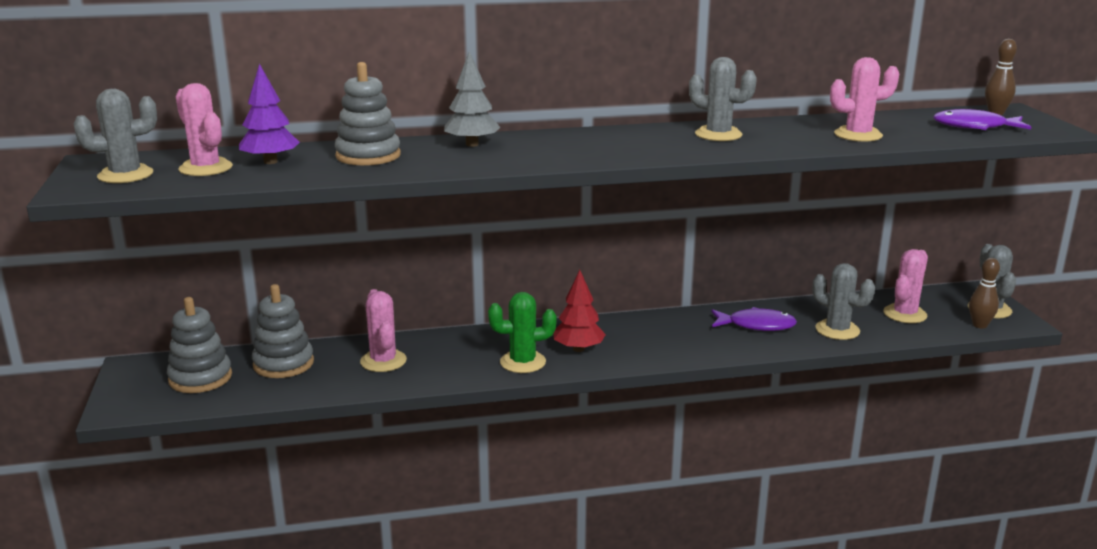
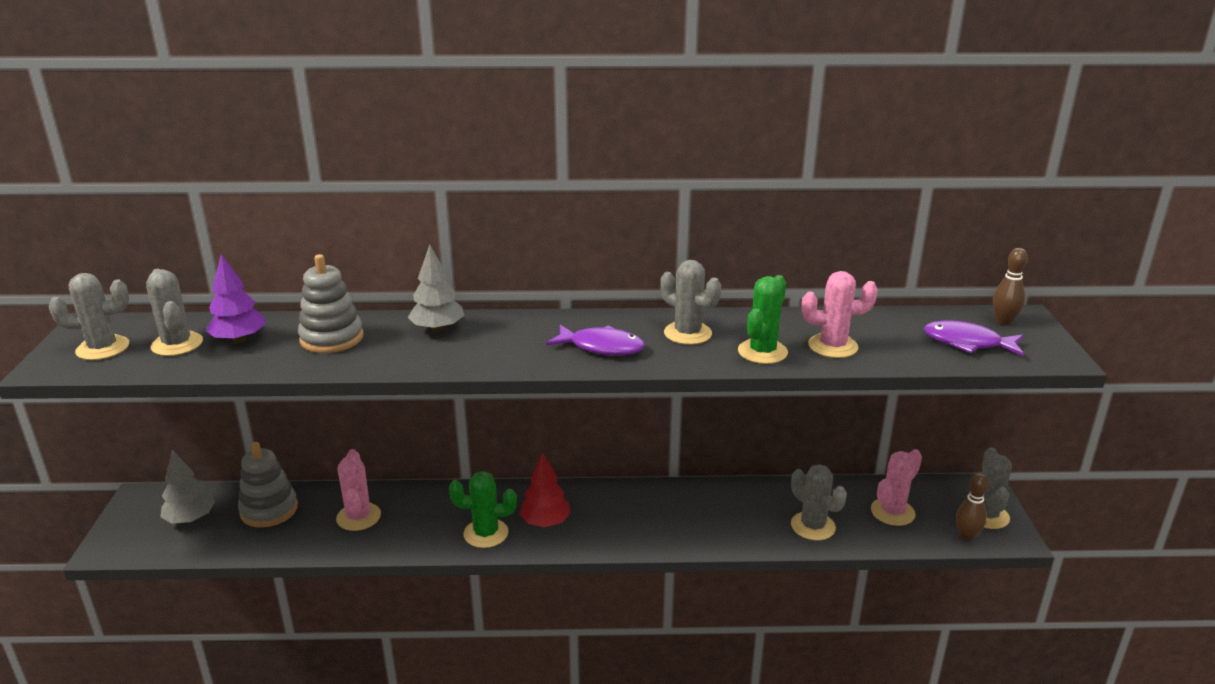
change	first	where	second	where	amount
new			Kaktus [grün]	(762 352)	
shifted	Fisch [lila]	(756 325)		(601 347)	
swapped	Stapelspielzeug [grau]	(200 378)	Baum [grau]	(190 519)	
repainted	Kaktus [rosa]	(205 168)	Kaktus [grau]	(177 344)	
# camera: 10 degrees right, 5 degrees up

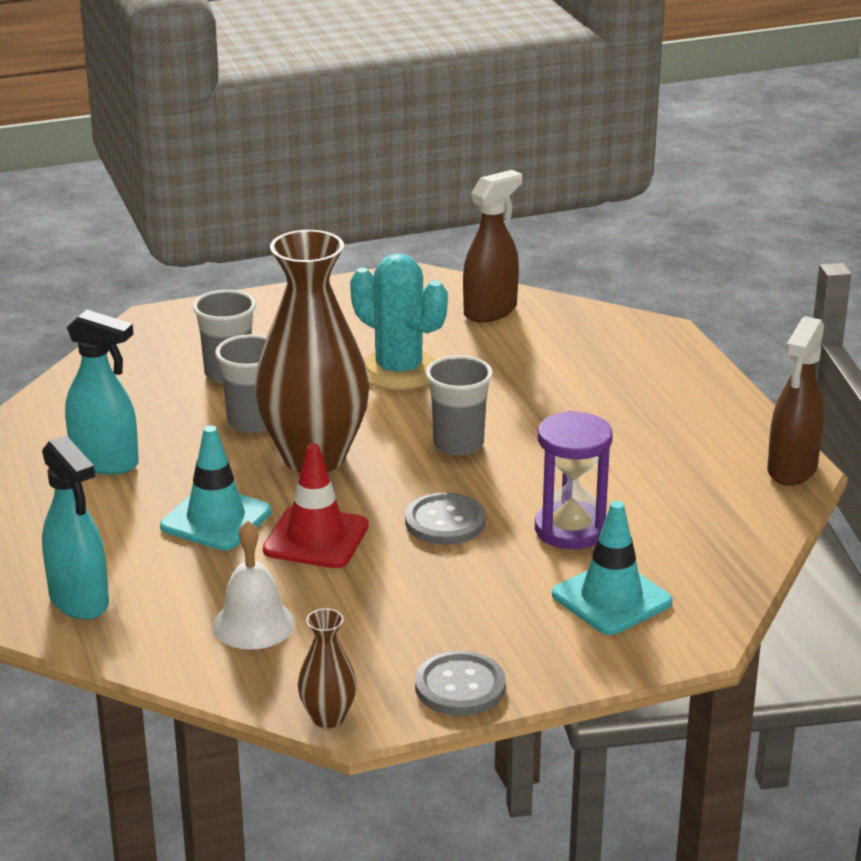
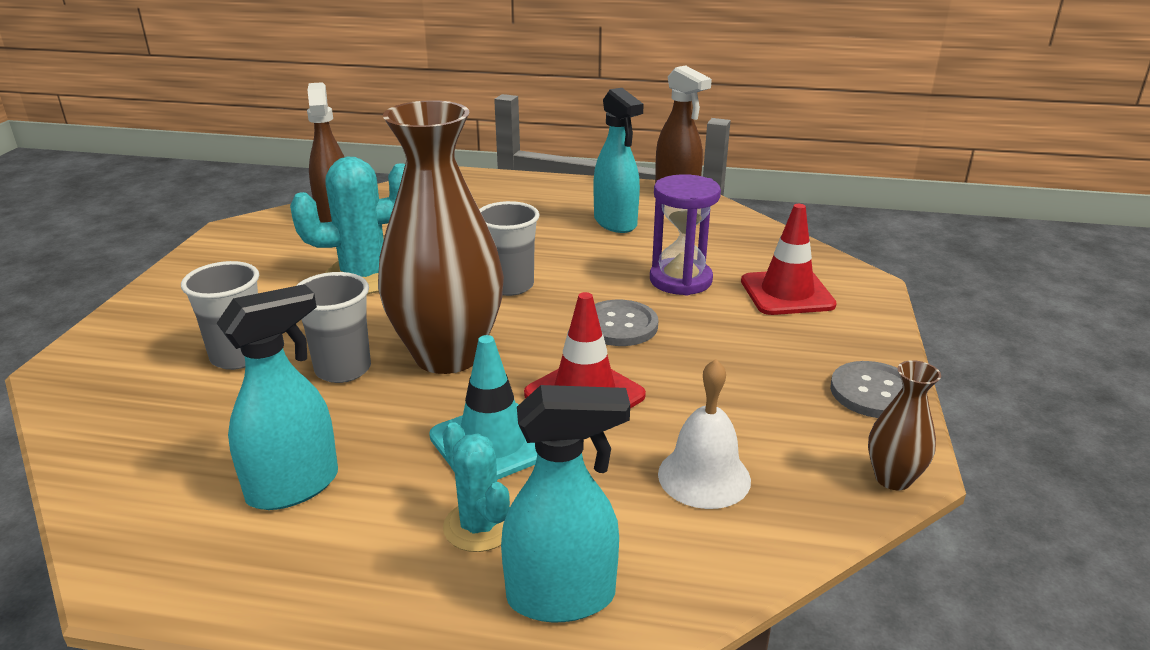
change	first	where	second	where	amount
new			Kaktus [türkis]	(479 526)	
new			Sprühflasche [türkis]	(615 223)	
repainted	Leitkegel [türkis]	(611 598)	Leitkegel [rot]	(787 293)	
# camera: 60 degrees left, 0 degrees up

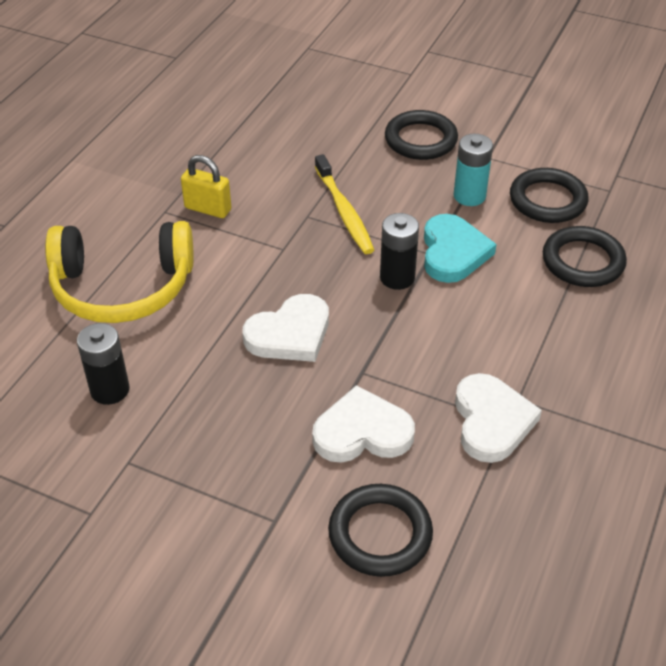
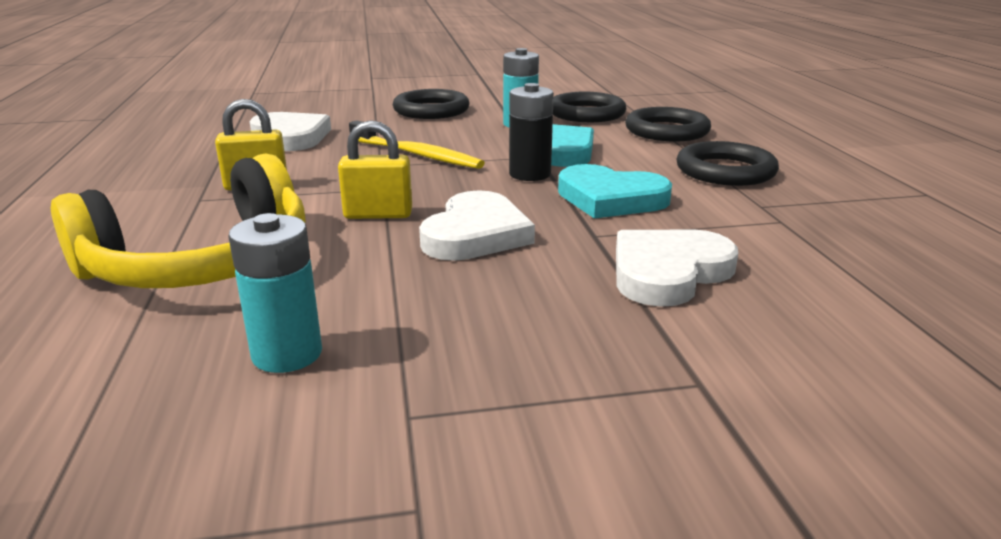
change	first	where	second	where	amount
new			Vorhängeschloss [gelb]	(378 214)	
new			Herz [türkis]	(610 198)	
shifted	Ring [schwarz]	(380 534)		(725 171)	
shifted	Herz [weiß]	(491 421)		(291 137)	
repainted	Batterie [schwarz]	(110 390)	Batterie [türkis]	(287 354)	
# camera: 35 degrees left, 20 degrees down

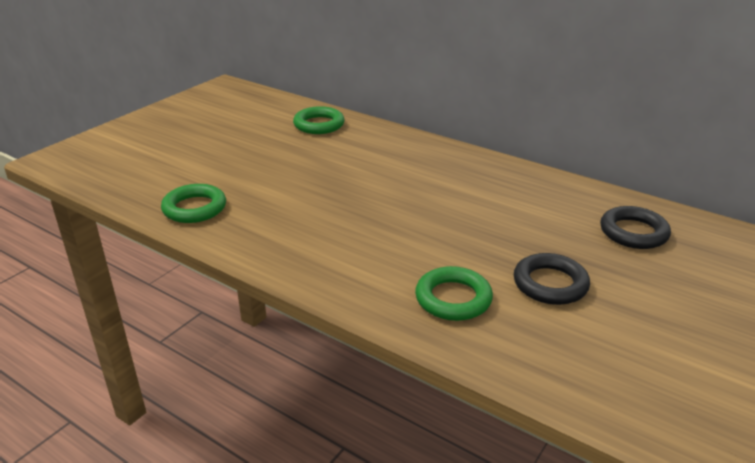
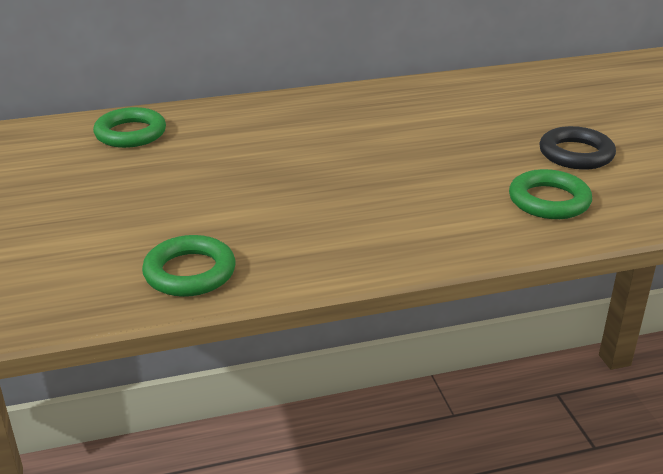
change	first	where	second	where	amount
gone	Ring [schwarz]	(633 232)			
# camera: 50 degrees left, 0 degrees up

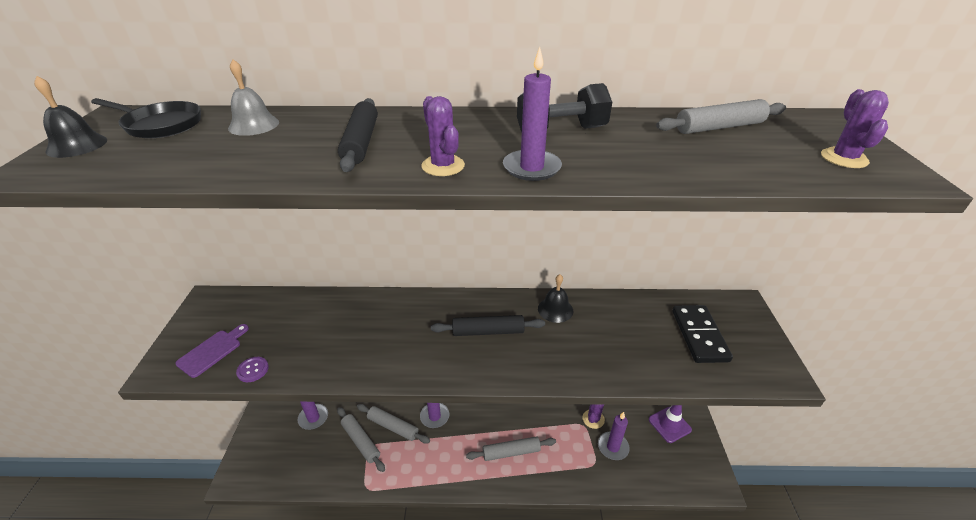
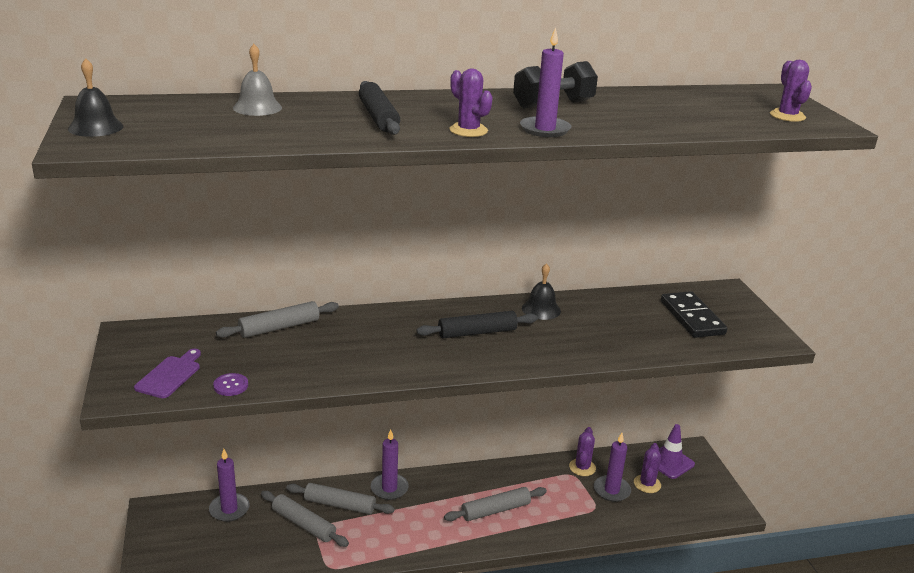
change	first	where	second	where	amount
gone	Pfanne [schwarz]	(160 125)			
new			Kaktus [lila]	(647 484)	
shifted	Nudelholz [grau]	(719 127)		(279 327)	
# camera: 15 degrees left, 10 degrees down

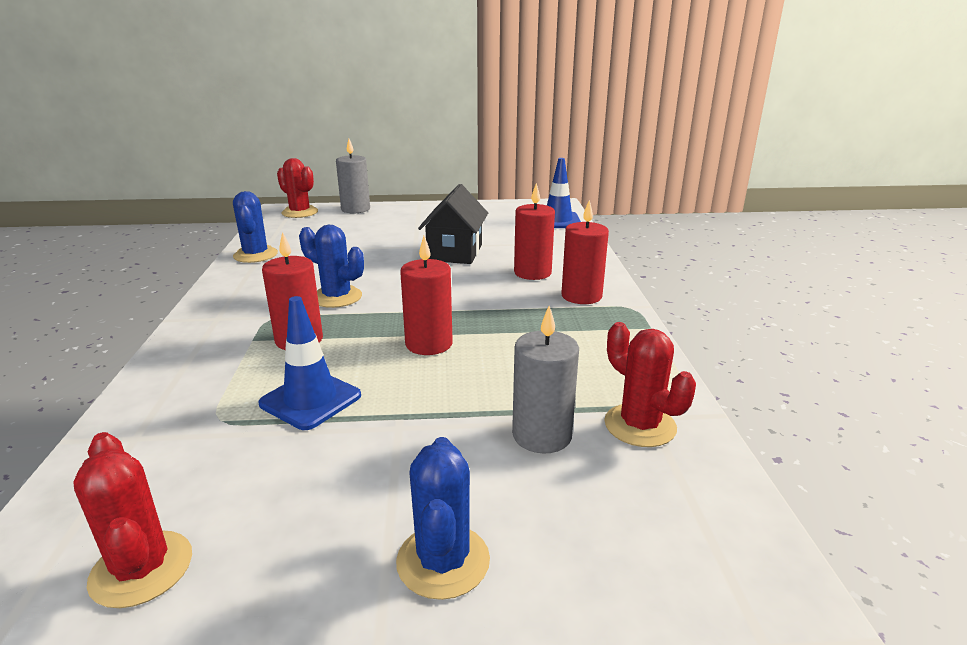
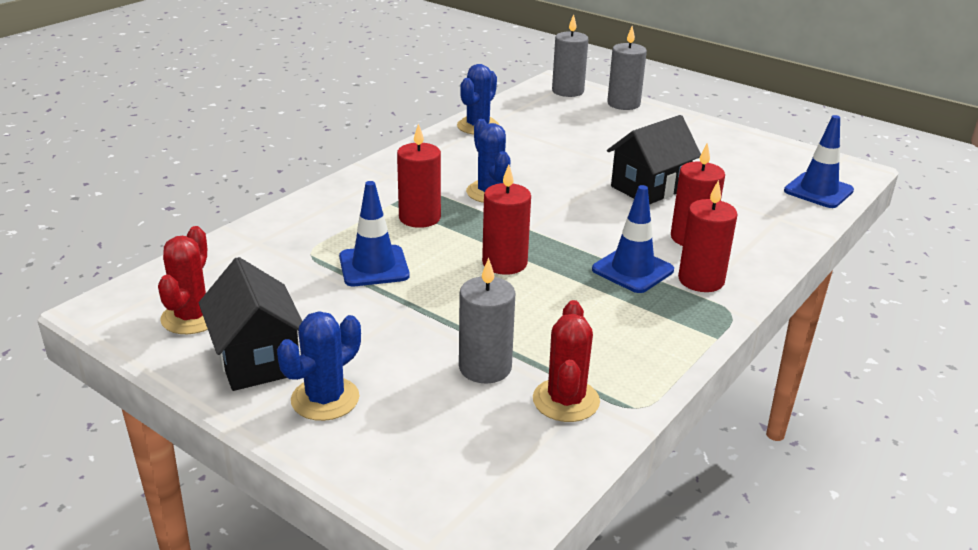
change	first	where	second	where	amount
new			Haus [schwarz]	(257 359)	
new			Leitkegel [blau]	(632 270)	
swapped	Kaktus [rot]	(300 212)	Kerze [grau]	(568 91)	
# camera: 40 degrees right, 5 degrees up

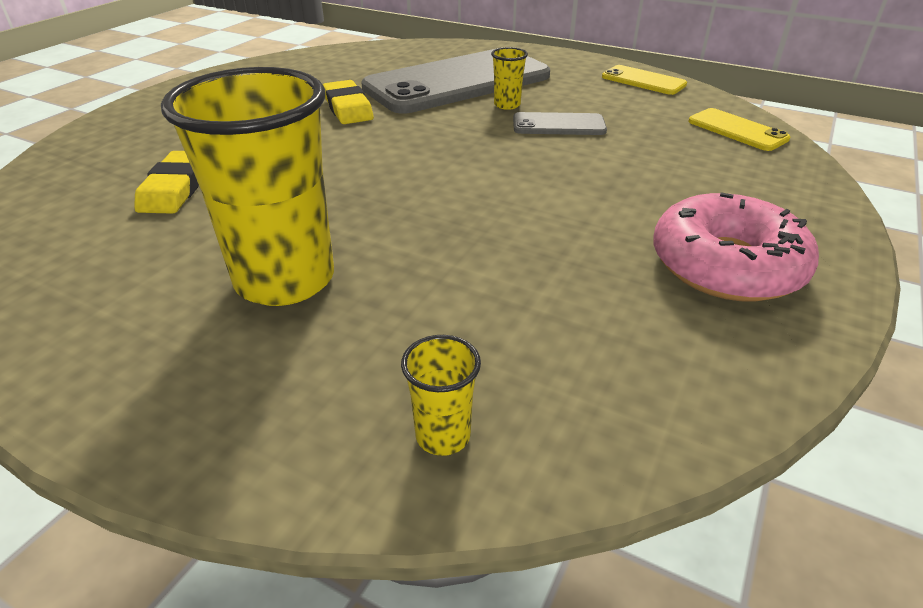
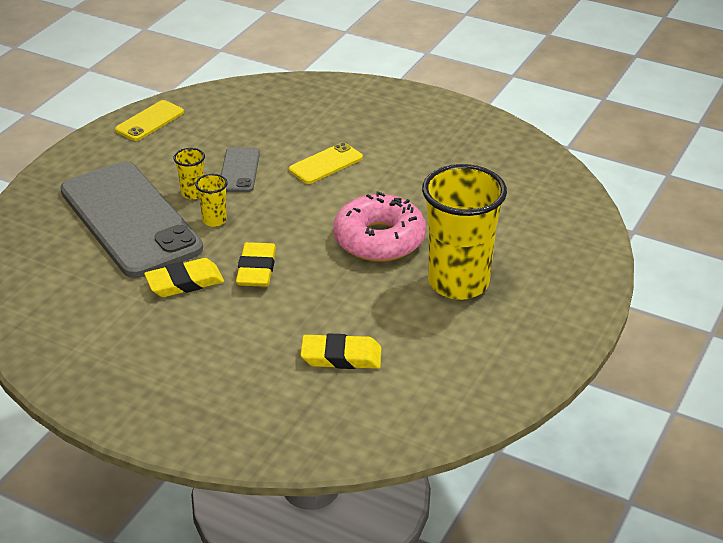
change	first	where	second	where	amount
new			Radiergummi [gelb]	(256 269)	
shifted	Becher [gelb]	(443 436)		(214 220)	
shifted	Donut [rosa]	(726 265)		(379 239)	
shifted	Handy [gelb]	(737 130)		(326 164)	
# camera: 90 degrees left, 0 degrees up

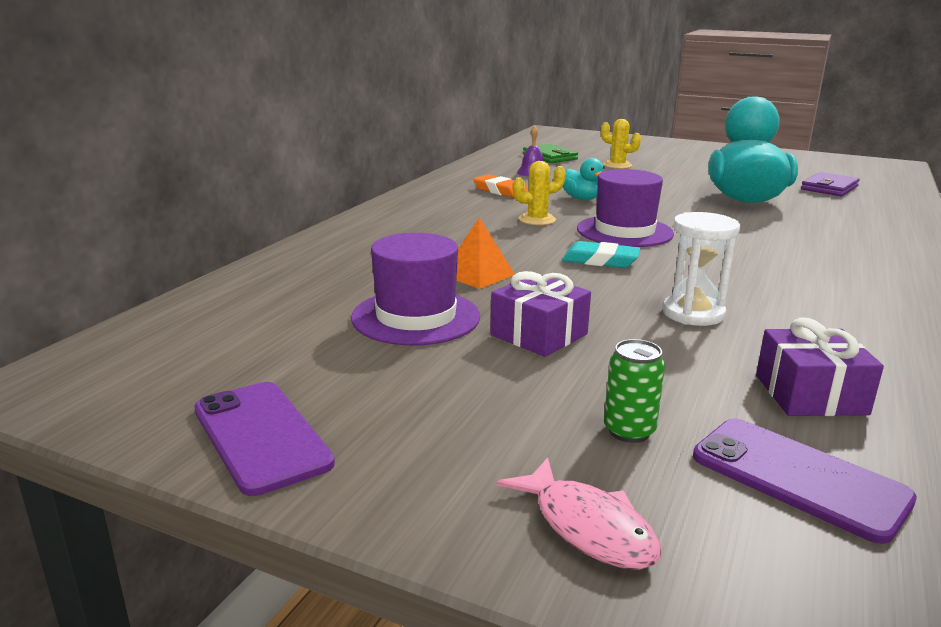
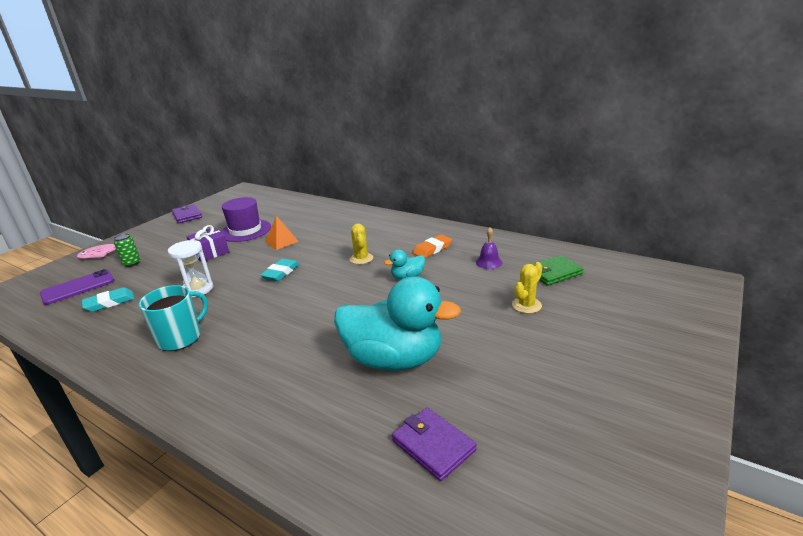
change	first	where	second	where	amount
gone	Hut [lila]	(624 231)			
new			Tasse [türkis]	(180 338)	
swapped	Handy [lila]	(261 436)	Geldbörse [lila]	(187 215)	
swapped	Geschenk [lila]	(810 394)	Radiergummi [türkis]	(109 302)	
# camera: 100 degrees right, 5 degrees up

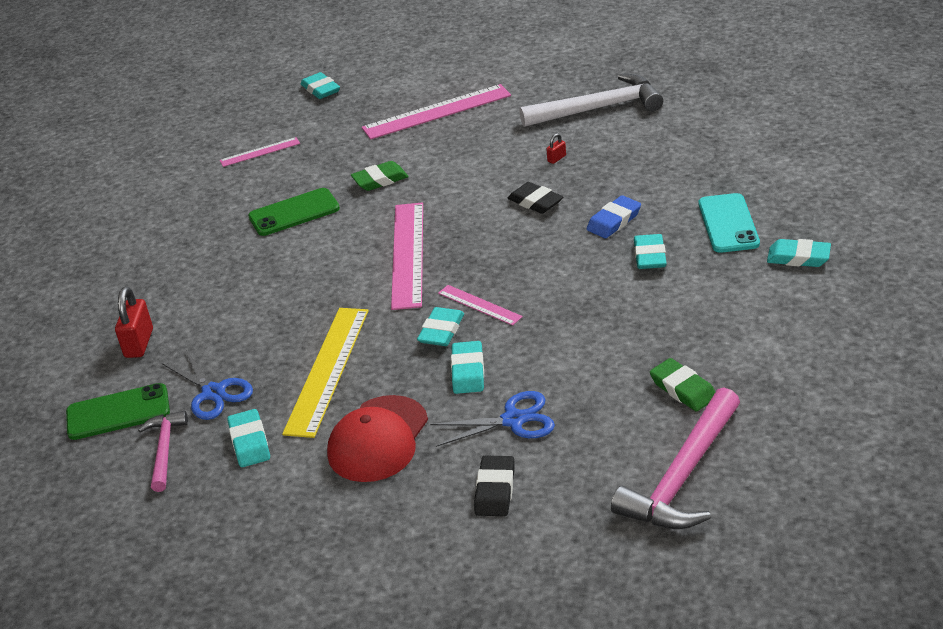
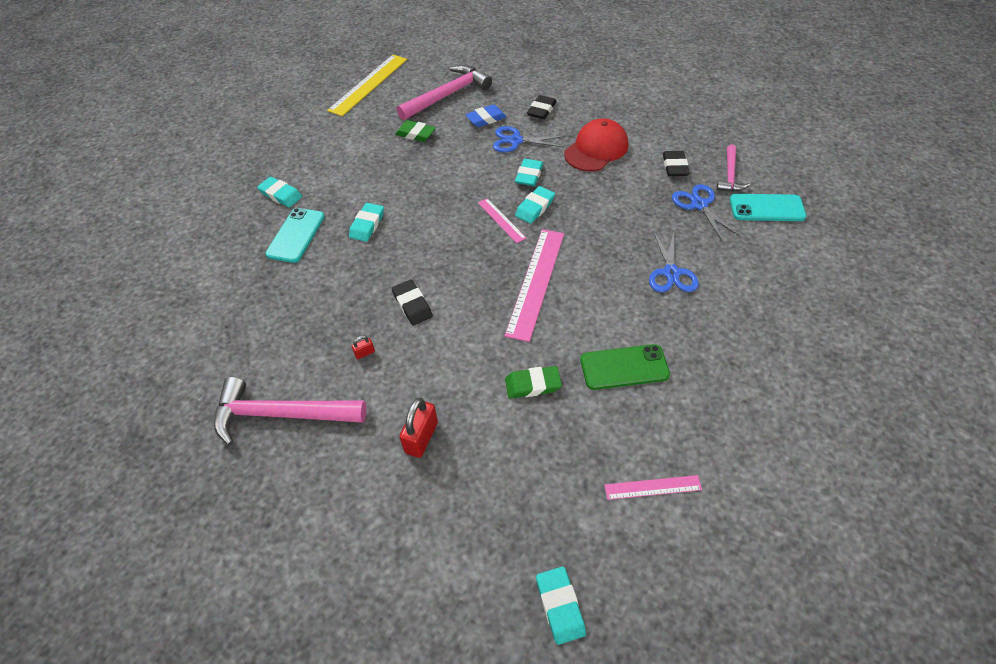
change	first	where	second	where	amount
gone	Lineal [rosa]	(437 112)			
new			Schere [blau]	(671 273)	
shifted	Vorhängeschloss [rot]	(139 343)		(421 437)	
shifted	Lineal [gelb]	(327 370)		(368 84)	
shifted	Radiergummi [blau]	(614 221)		(486 119)	
repainted	Handy [grün]	(118 412)	Handy [türkis]	(766 208)	
repainted	Radiergummi [türkis]	(249 442)	Radiergummi [schwarz]	(674 166)	
repainted	Hammer [weiß]	(599 108)	Hammer [rosa]	(281 414)	
rotated	Radiergummi [grün]	(683 389)		(415 134)	45 degrees counterclockwise
# camera: 165 degrees left, 15 degrees up

